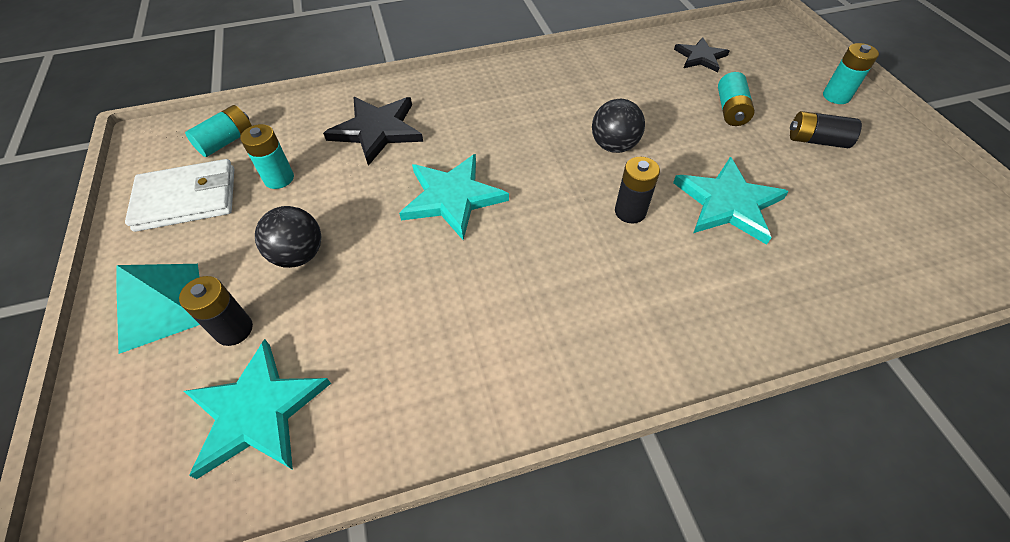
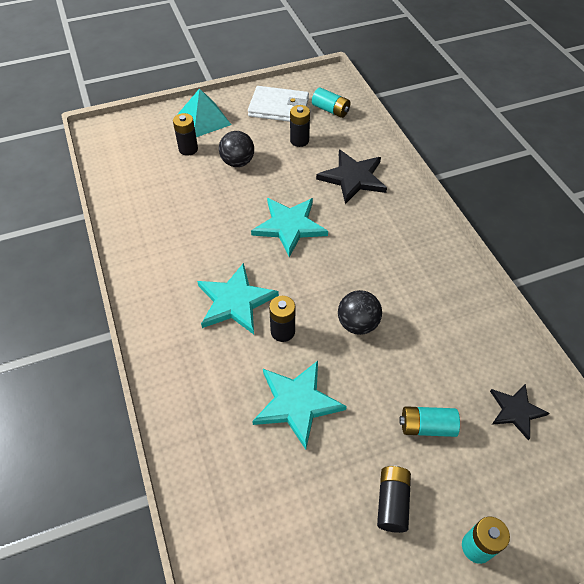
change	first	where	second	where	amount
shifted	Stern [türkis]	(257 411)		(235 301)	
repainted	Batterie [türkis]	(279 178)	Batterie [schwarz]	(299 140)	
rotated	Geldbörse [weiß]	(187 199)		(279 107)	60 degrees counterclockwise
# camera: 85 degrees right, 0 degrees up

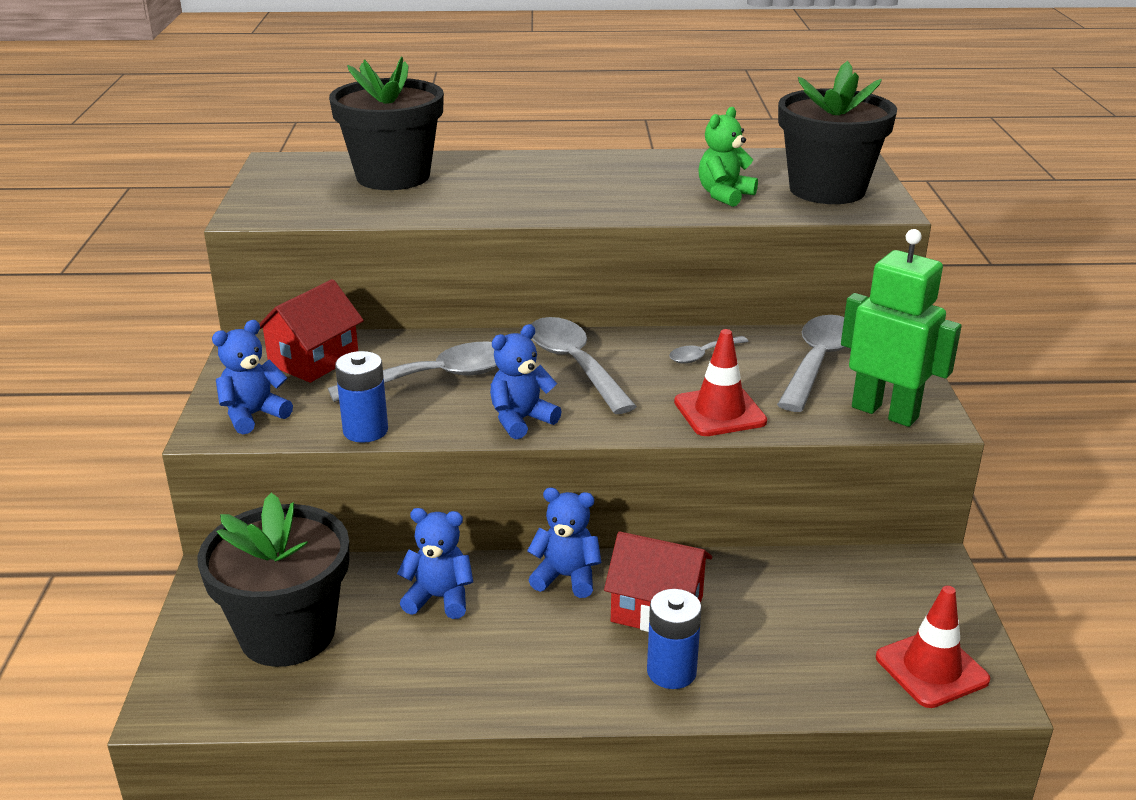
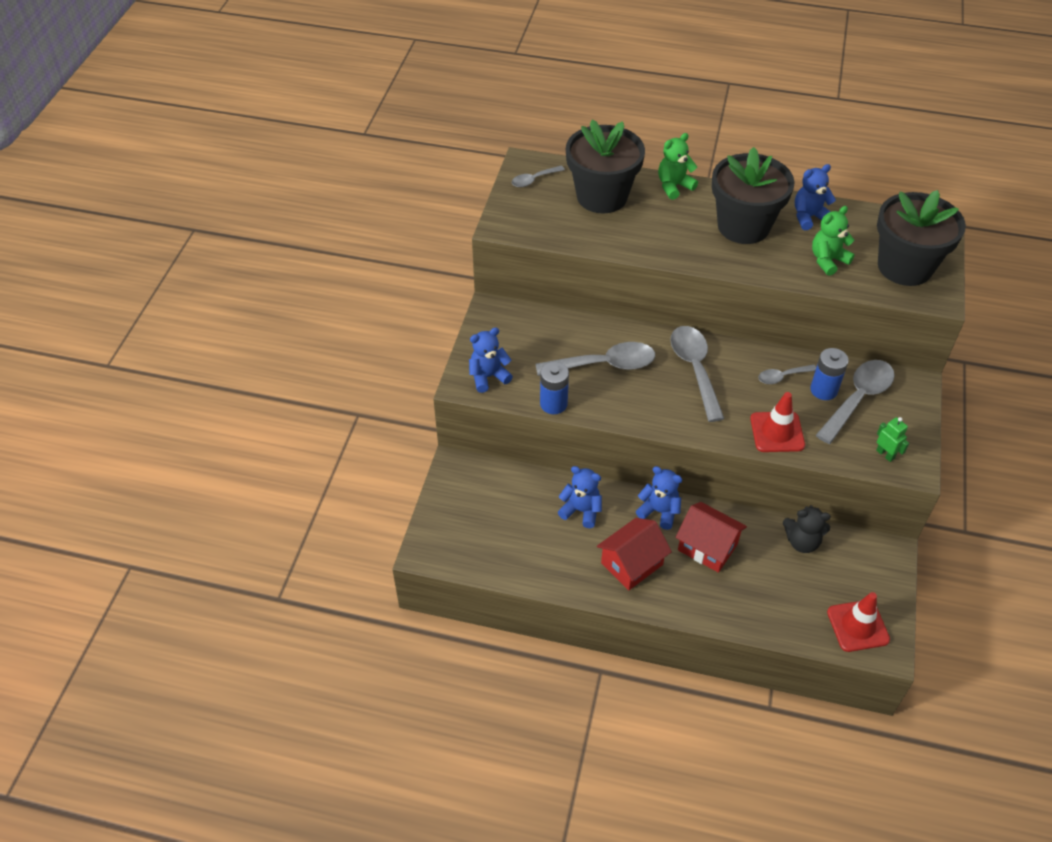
change	first	where	second	where	amount
new			Löffel [grau]	(534 180)	
new			Teddybär [grün]	(674 186)	
new			Teddybär [schwarz]	(802 542)	
shifted	Blumentopf [schwarz]	(287 633)		(743 226)	
shifted	Haus [rot]	(314 360)		(632 564)	
shifted	Teddybär [blau]	(521 420)		(809 217)	
shifted	Batterie [blau]	(671 672)		(823 390)	
scaled	Roboter [grün]	(885 412)		(885 454)	x0.46
# camera: 15 degrees right, 20 degrees up

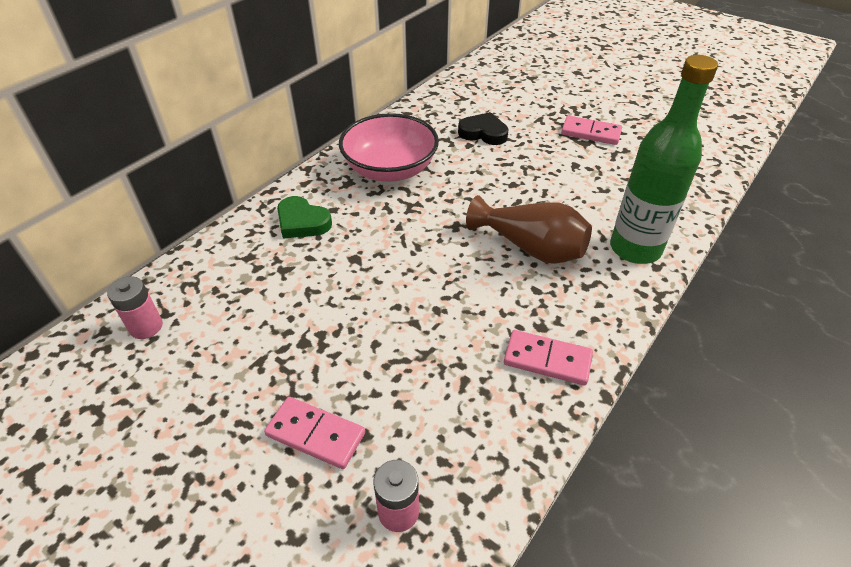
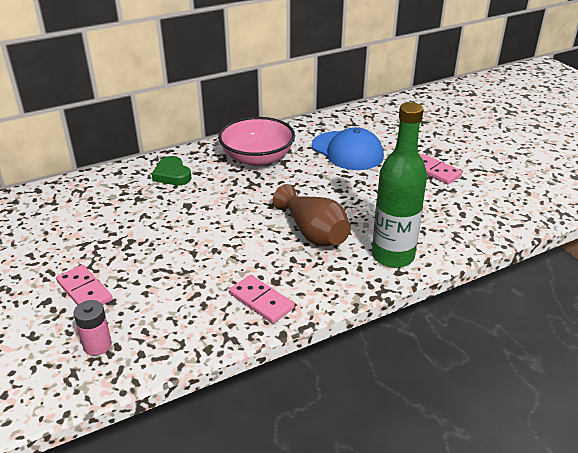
change	first	where	second	where	amount
gone	Batterie [rosa]	(146 327)			
swapped	Herz [schwarz]	(483 133)	Kappe [blau]	(347 151)	
# camera: 25 degrees right, 10 degrees down

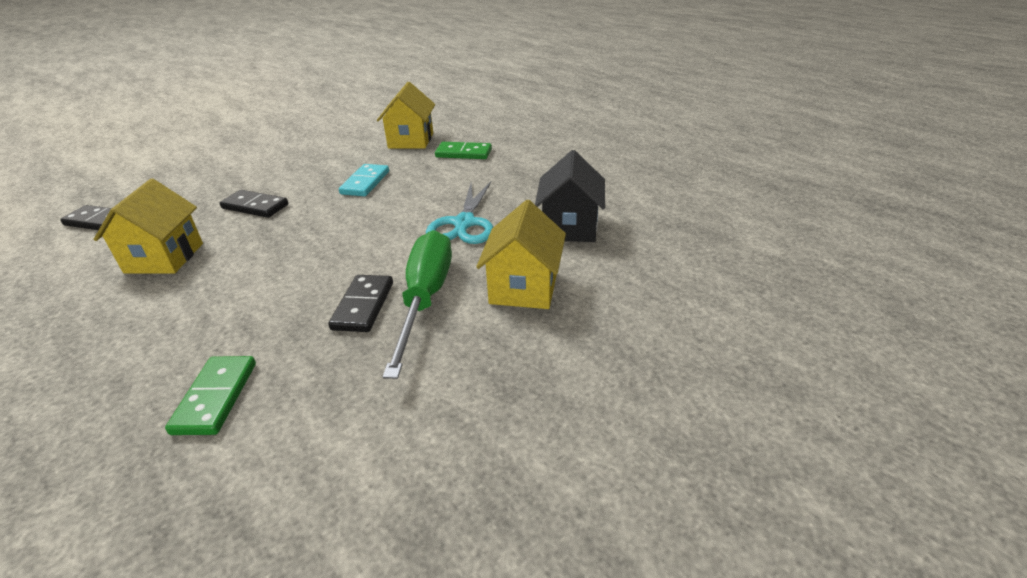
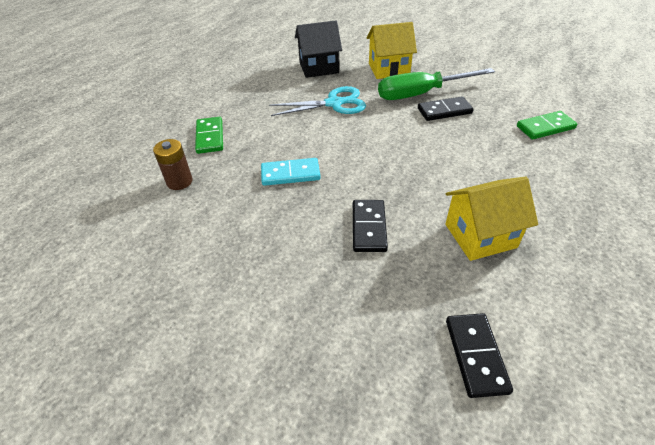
change	first	where	second	where	amount
swapped	Haus [gelb]	(411 140)	Batterie [braun]	(179 181)	
# camera: 110 degrees left, 10 degrees up

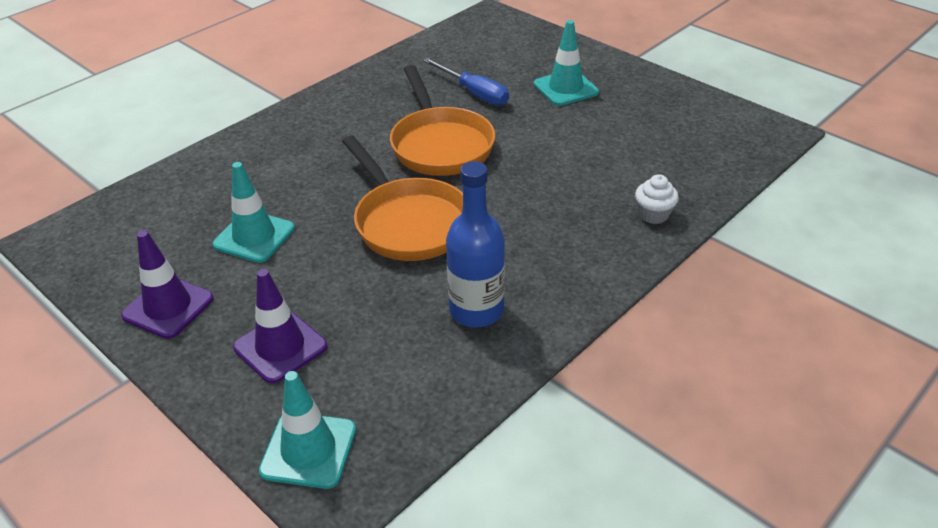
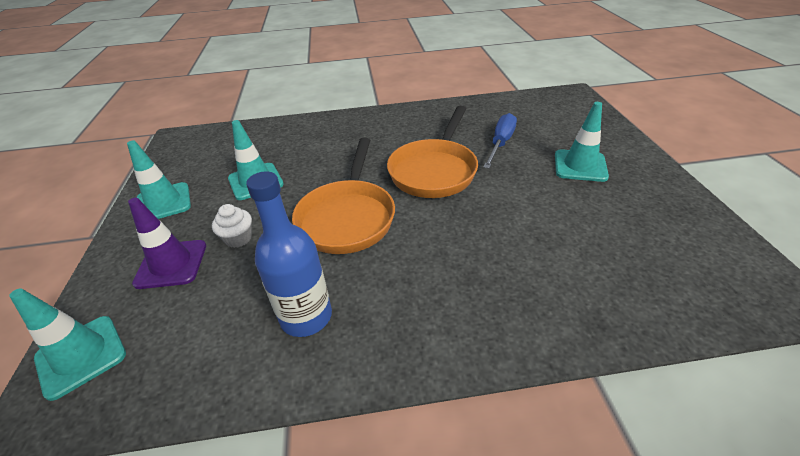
change	first	where	second	where	amount
shifted	Muffin [weiß]	(653 214)		(238 238)	
repainted	Leitkegel [lila]	(168 307)	Leitkegel [türkis]	(163 203)	
rotated	Schraubenzieher [blau]	(474 93)		(500 143)	150 degrees counterclockwise
# camera: 40 degrees right, 0 degrees up

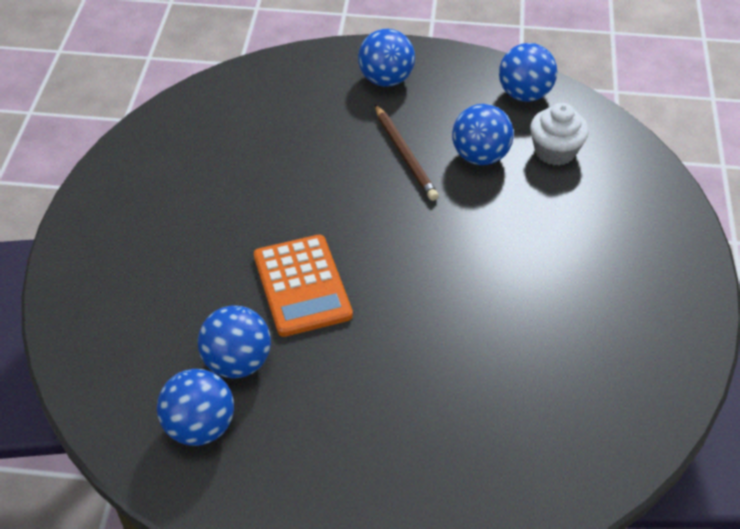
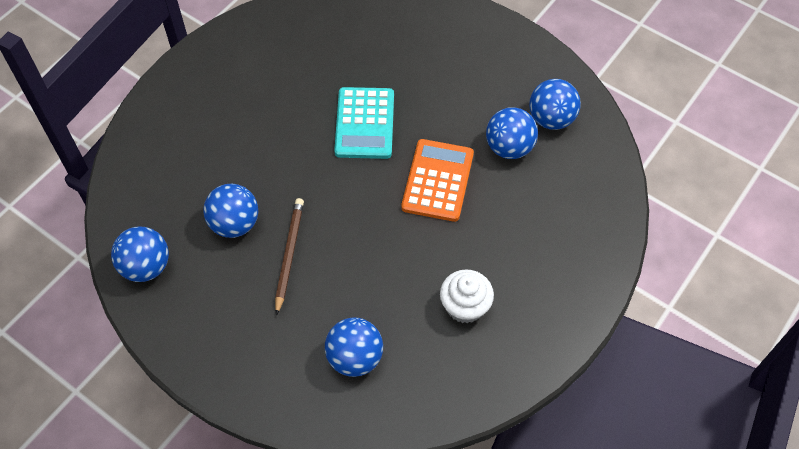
change	first	where	second	where	amount
new			Taschenrechner [türkis]	(364 123)	
shifted	Ball [blau]	(386 80)		(355 358)	
shifted	Muffin [weiß]	(555 151)		(465 306)	
# camera: 150 degrees left, 10 degrees up

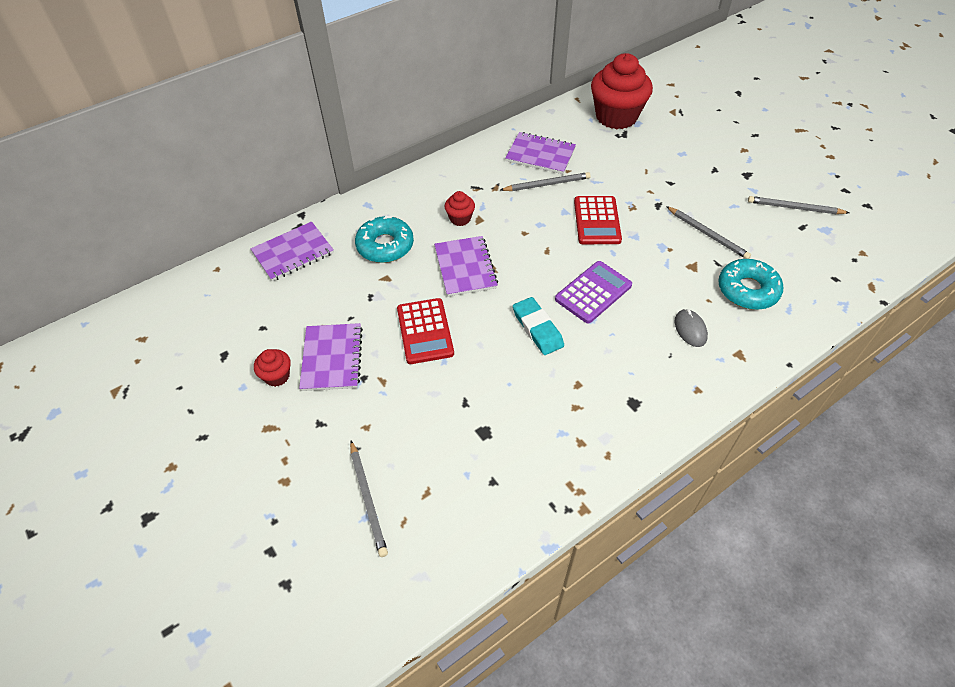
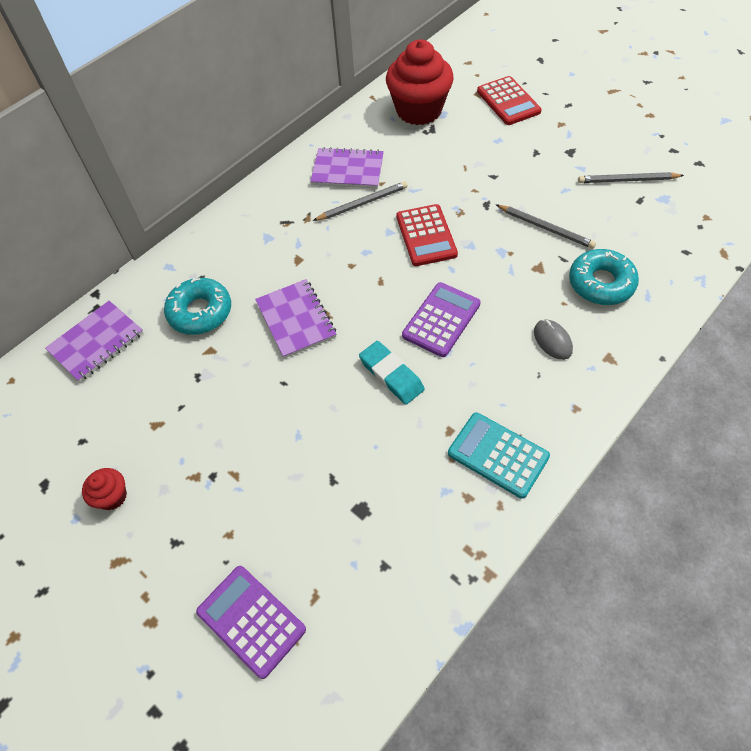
change	first	where	second	where	amount
gone	Notizbuch [lila]	(332 358)			
gone	Muffin [rot]	(460 218)			
new			Taschenrechner [türkis]	(498 455)	
shifted	Taschenrechner [rot]	(425 331)		(508 101)	
swapped	Bleistift [grau]	(368 499)	Taschenrechner [lila]	(251 620)	
# camera: 10 degrees left, 5 degrees up

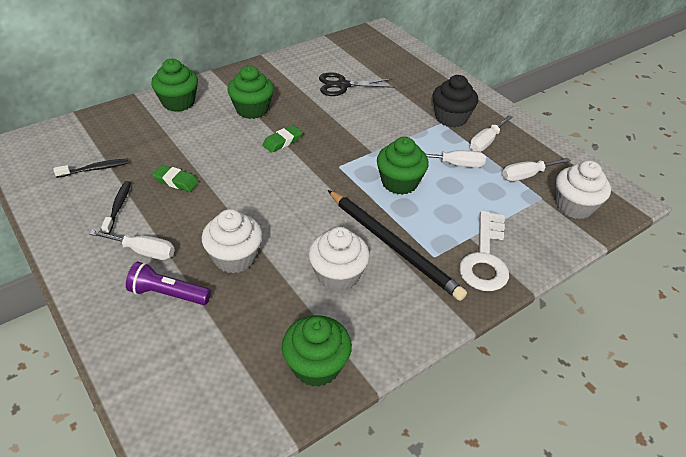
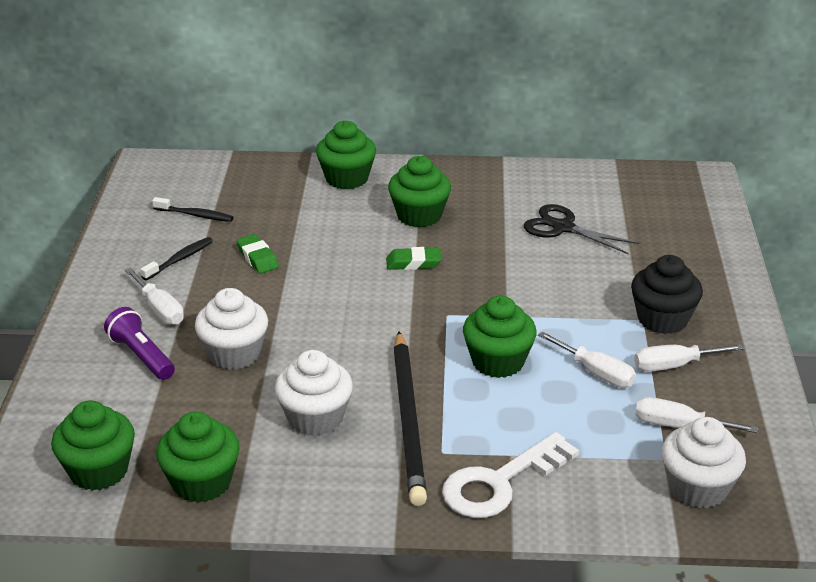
change	first	where	second	where	amount
new			Muffin [grün]	(99 471)	
# camera: 40 degrees right, 10 degrees down

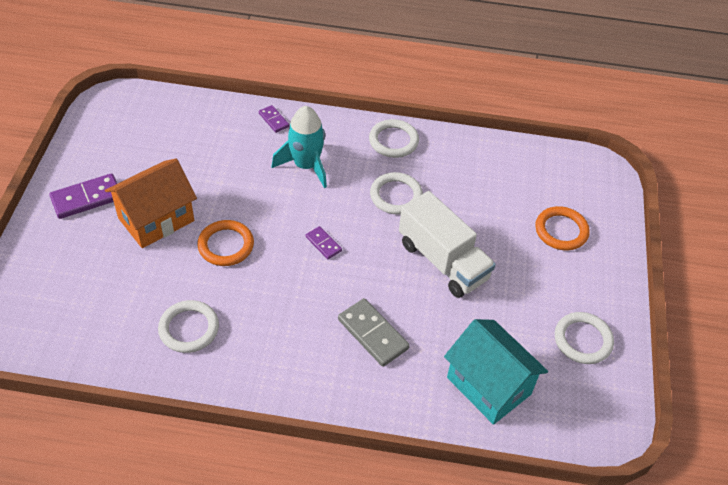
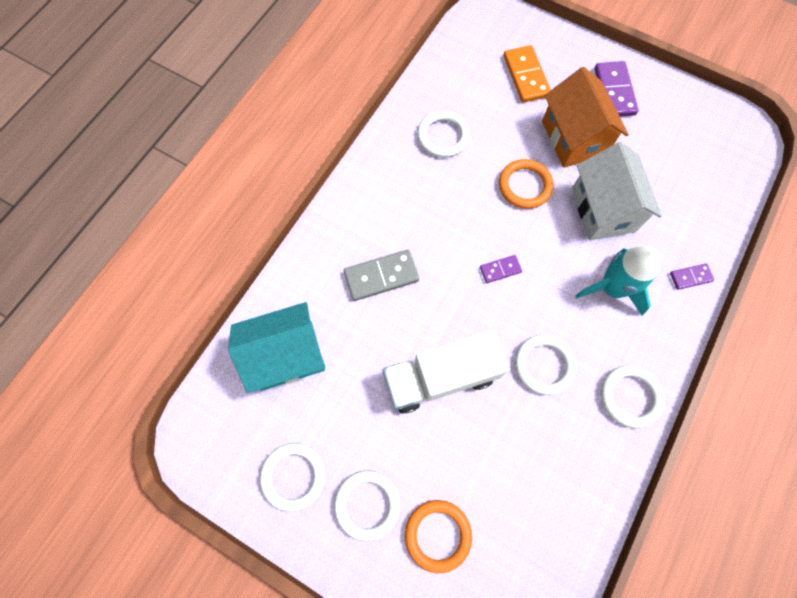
change	first	where	second	where	amount
new			Ring [weiß]	(367 504)	
new			Dominostein [orange]	(525 76)	
new			Haus [weiß]	(603 210)	
# camera: 115 degrees right, 20 degrees up

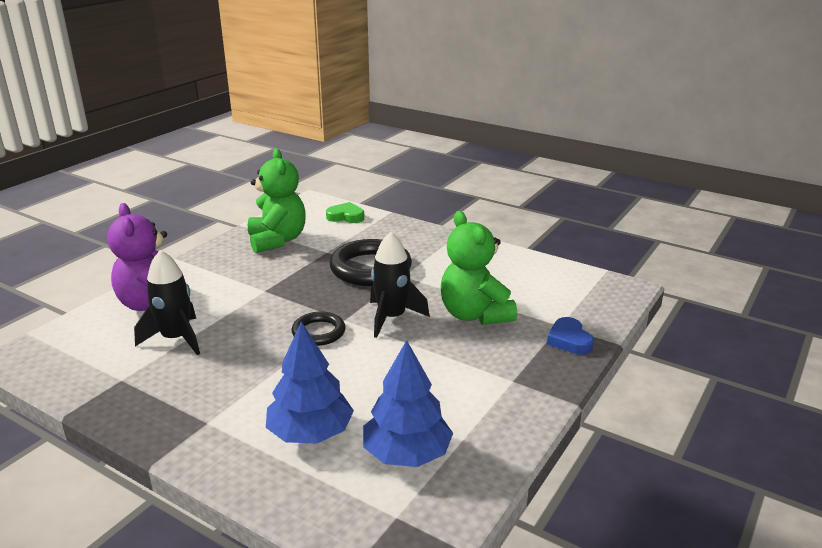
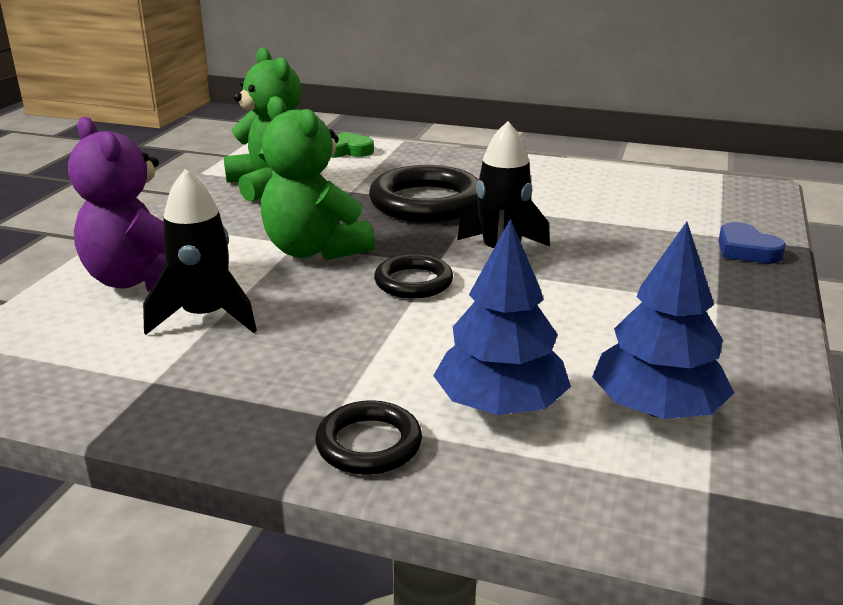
change	first	where	second	where	amount
new			Ring [schwarz]	(369 444)	
shifted	Teddybär [grün]	(474 315)		(314 250)	
# camera: 15 degrees left, 0 degrees up

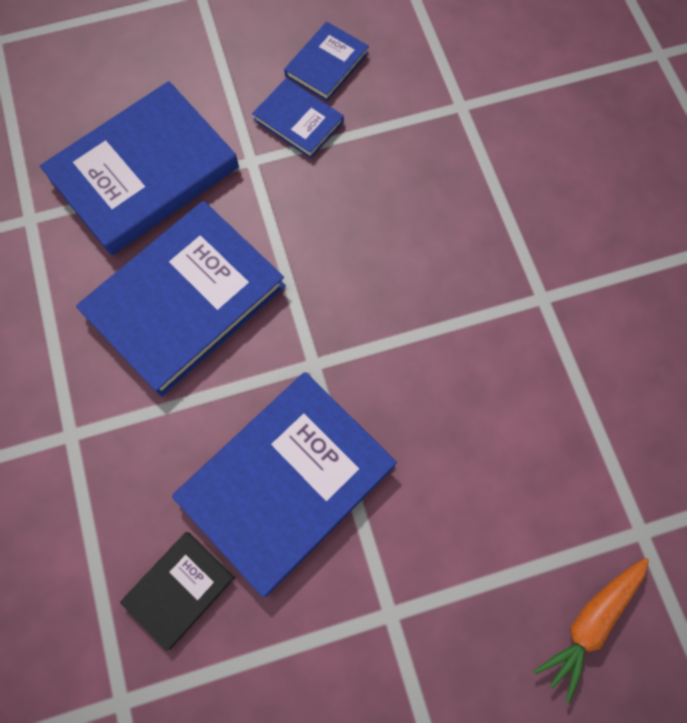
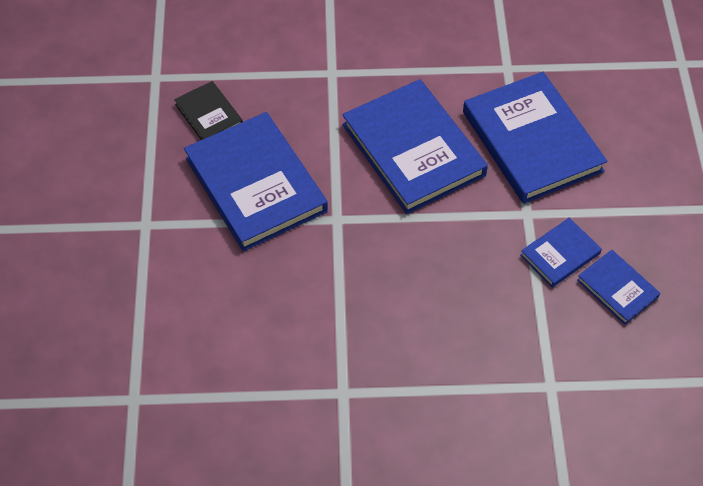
change	first	where	second	where	amount
gone	Karotte [orange]	(590 622)			
# camera: 105 degrees right, 15 degrees down

